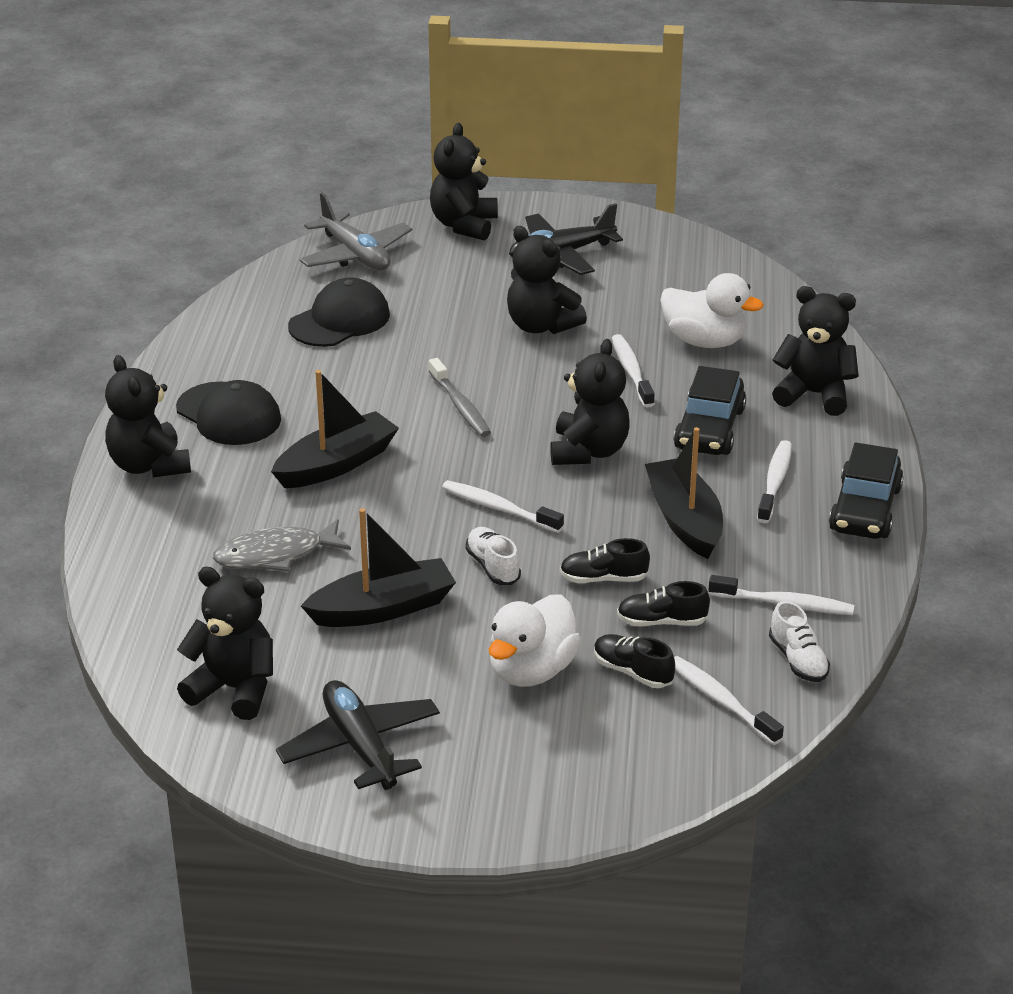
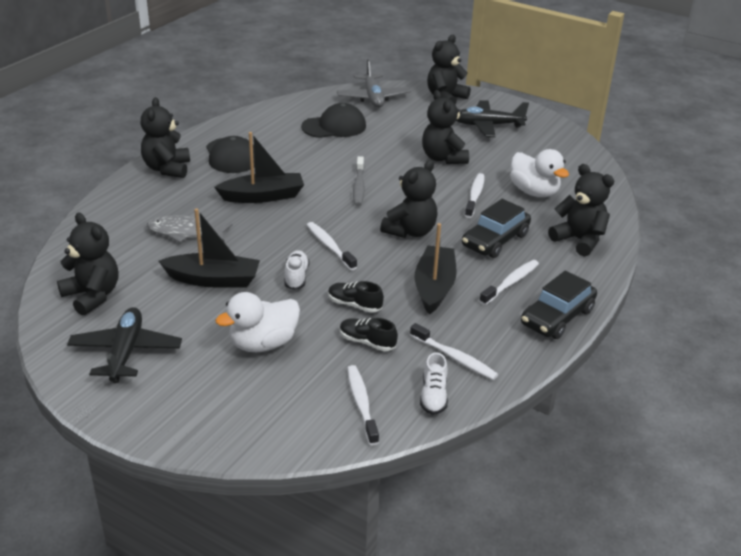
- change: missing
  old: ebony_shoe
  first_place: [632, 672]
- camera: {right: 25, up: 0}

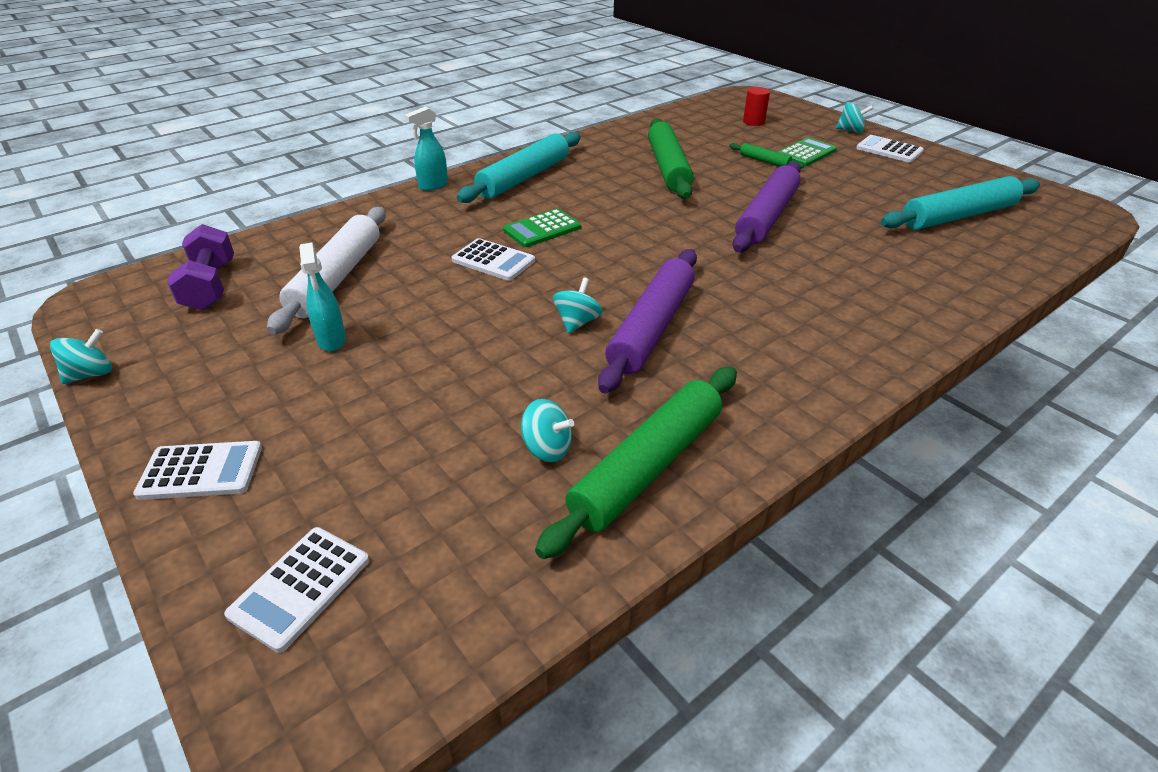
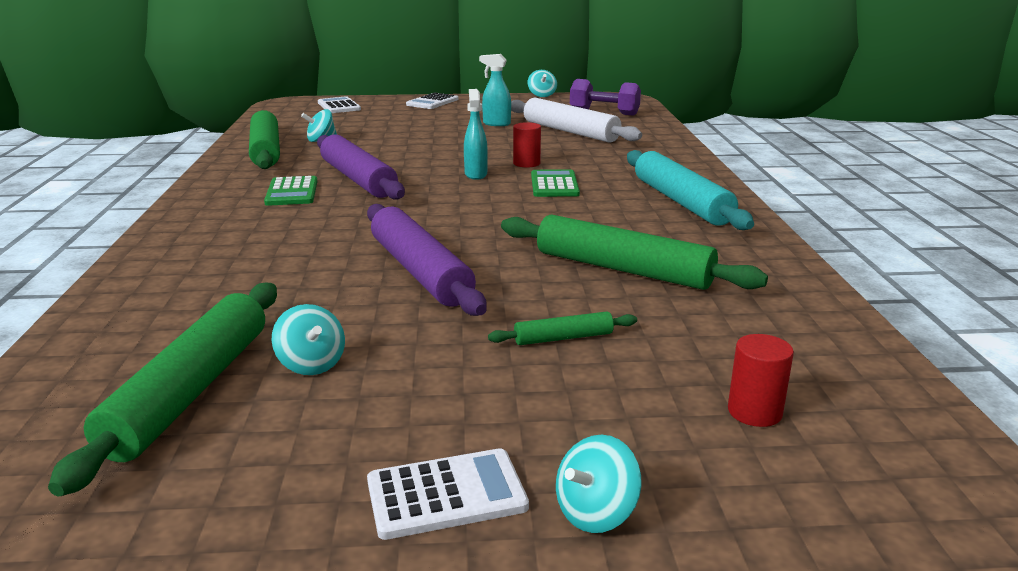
- change: relocated
  old: aqua_spray_cleaner
  first_place: [433, 186]
  second_place: [476, 174]
- change: relocated
  old: leaf-green_adding_machine
  first_place: [806, 153]
  second_place: [292, 192]
- change: colour
  old: aqua_rolling_pin
  new: leaf-green_rolling_pin
  first_place: [958, 216]
  second_place: [190, 391]
- change: exchanged
  old: snow-white_adding_machine
  new: red_cylinder_shape
  first_place: [493, 260]
  second_place: [526, 163]
- change: relocated
  old: aqua_spinning_top
  first_place: [577, 322]
  second_place: [311, 364]
- camera: {right: 125, up: -15}

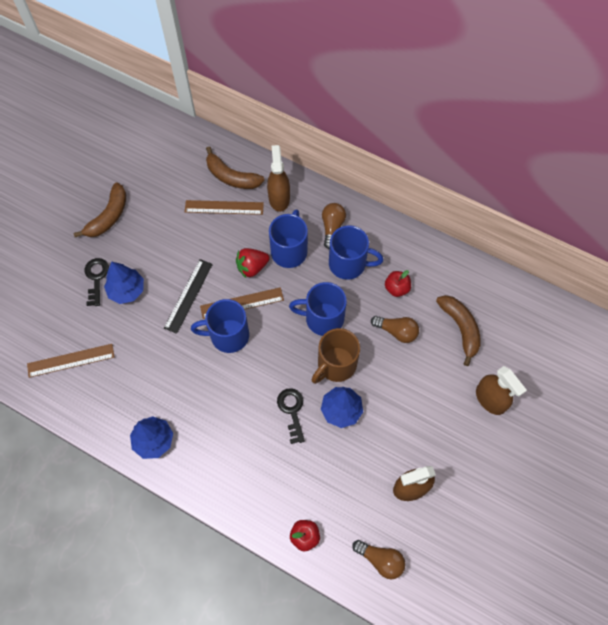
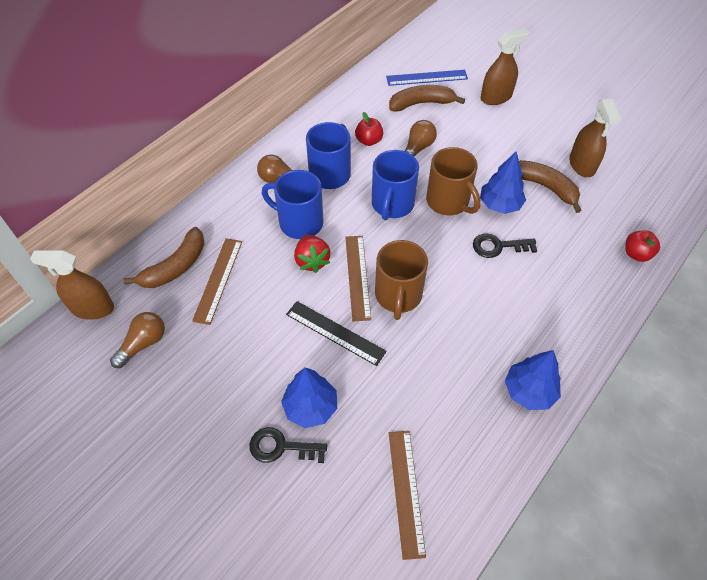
- change: relocated
  old: brown_spray_cleaner
  first_place: [279, 198]
  second_place: [92, 308]
- change: relocated
  old: brown_toy_banana
  first_place: [109, 216]
  second_place: [544, 187]
- change: colour
  old: cobalt_mug
  new: brown_mug
  first_place: [228, 335]
  second_place: [398, 296]
- change: relocated
  old: brown_light_bulb
  first_place: [380, 560]
  second_place: [143, 343]
- change: appeared
  new: cobalt_ruler
  second_place: [427, 78]
- camera: {right: -80, up: -10}

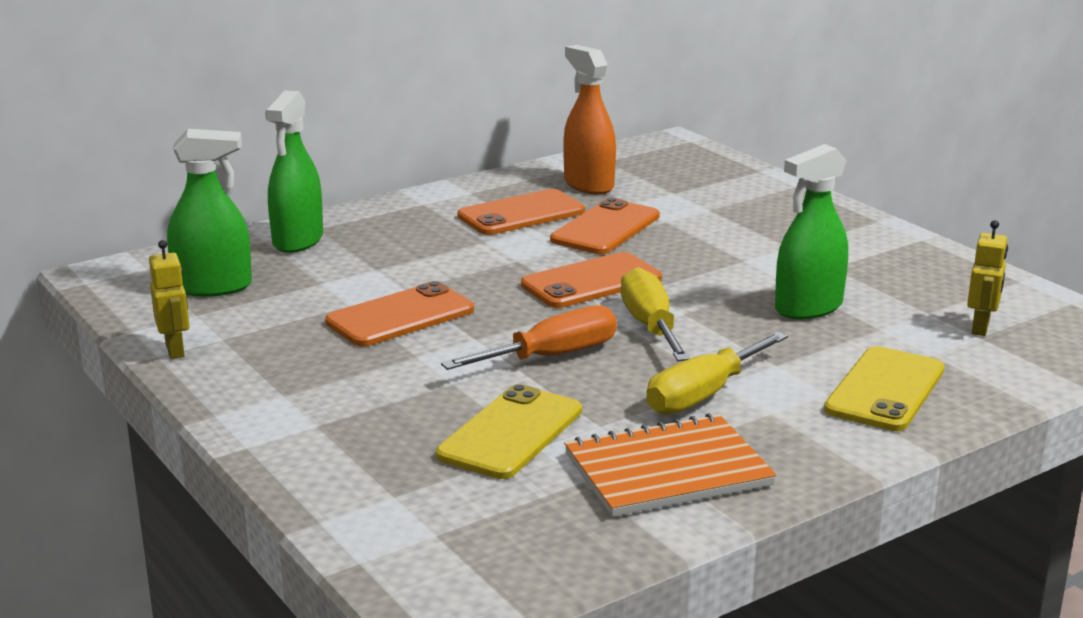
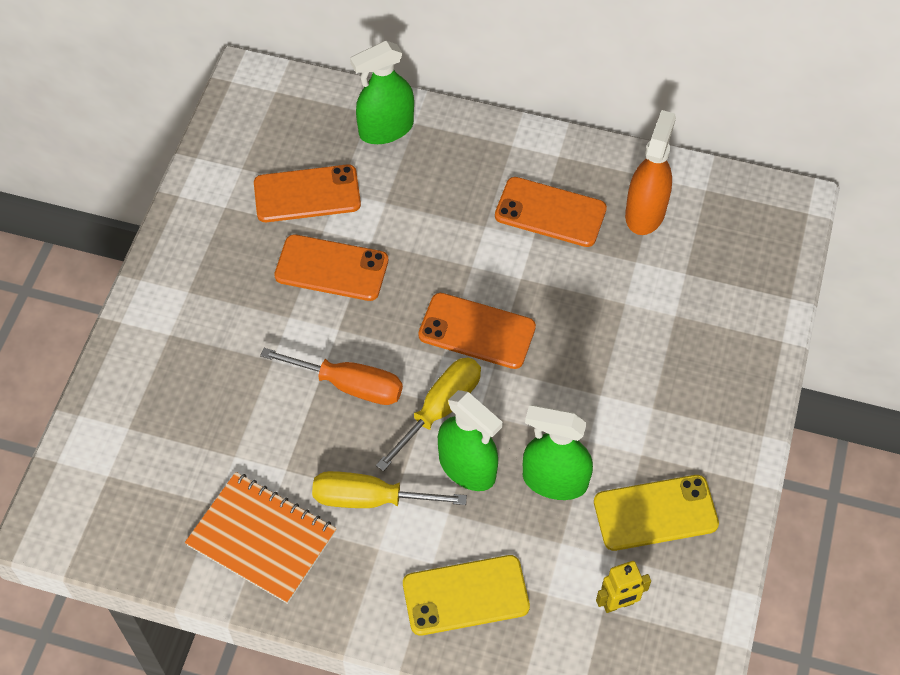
- change: relocated
  old: leaf-green_spray_cleaner
  first_place: [213, 287]
  second_place: [467, 467]
- change: relocated
  old: orange-coloured_mobile_phone
  first_place: [605, 228]
  second_place: [307, 194]
- change: missing
  old: bright_yellow_toy_robot
  first_place: [175, 350]
- change: relocated
  old: bright_yellow_mobile_phone
  first_place: [511, 433]
  second_place: [655, 513]
- camera: {right: 50, up: 35}

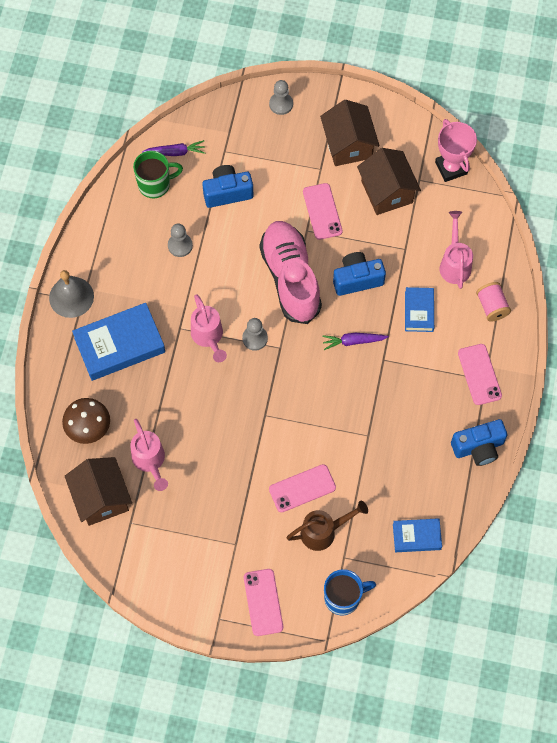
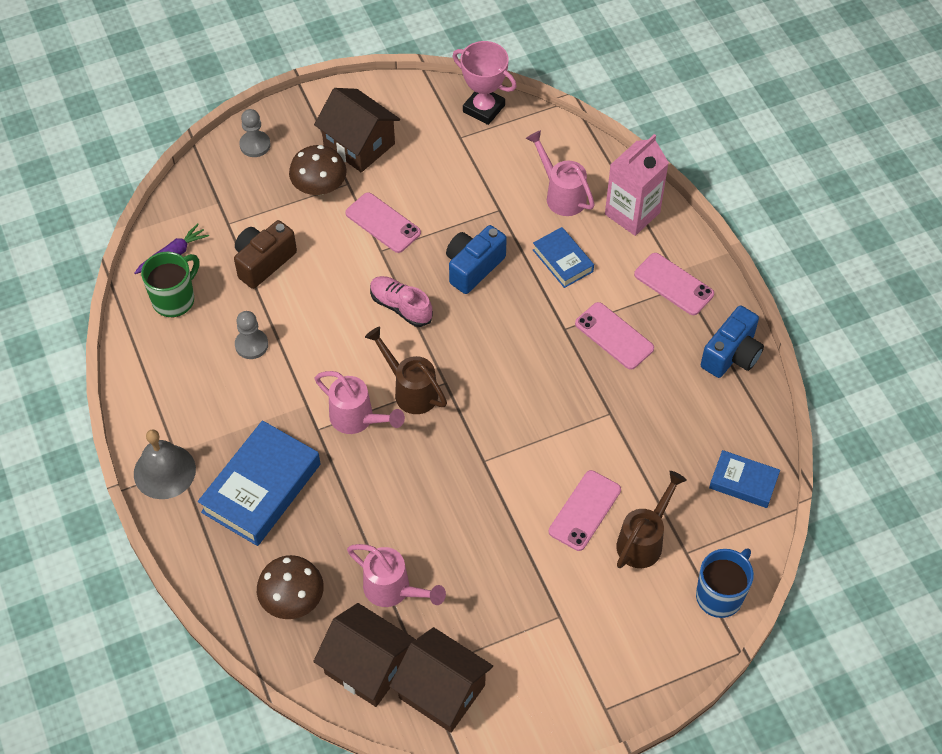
- change: relocated
  old: brown_toy_house
  first_place: [387, 191]
  second_place: [441, 691]
- change: colour
  old: cobalt_camera
  new: brown_camera
  first_place: [227, 192]
  second_place: [263, 262]
- change: size
  old: rose-pink_shoe
  first_place: [290, 278]
  second_place: [401, 307]
  factor: 0.51
- change: exchanged
  old: rose-pink_spool
  new: rose-pink_carton
  first_place: [492, 306]
  second_place: [632, 213]
- change: exchanged
  old: ash-grey_pawn
  new: brown_watering_pot
  first_place: [255, 338]
  second_place: [410, 390]
- change: missing
  old: purple_root_vegetable
  first_place: [353, 341]
- change: spun
  old: cobalt_hardcover
  first_place: [416, 536]
  second_place: [743, 482]
  degrees: 60
- change: relocated
  old: rose-pink_mobile_phone
  first_place: [263, 602]
  second_place: [614, 336]
- change: appeared
  new: brown_mushroom
  second_place: [319, 187]
- camera: {right: -35, up: -10}

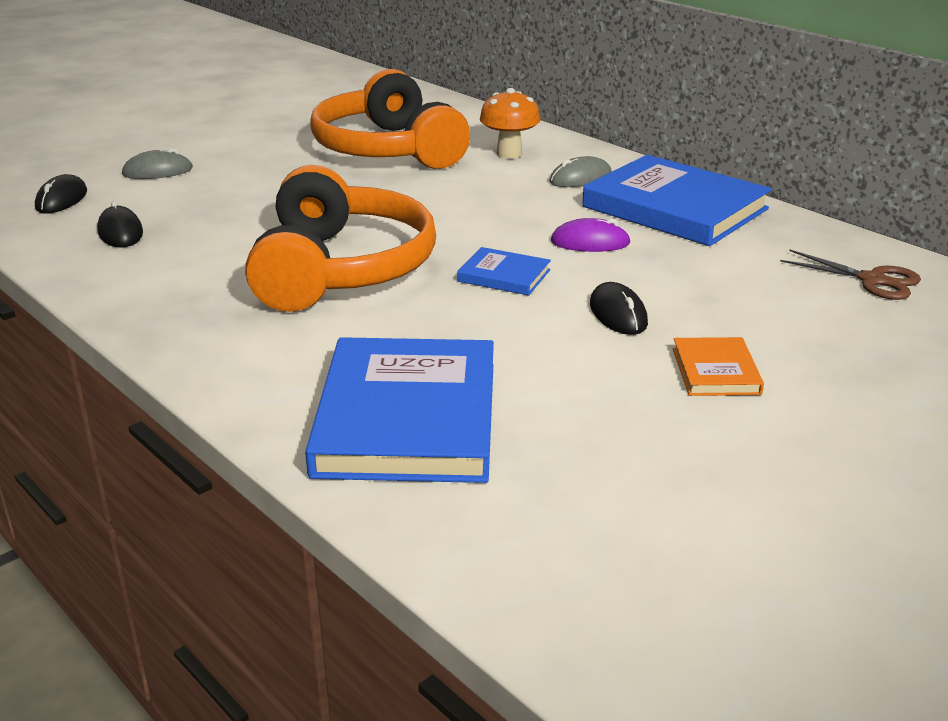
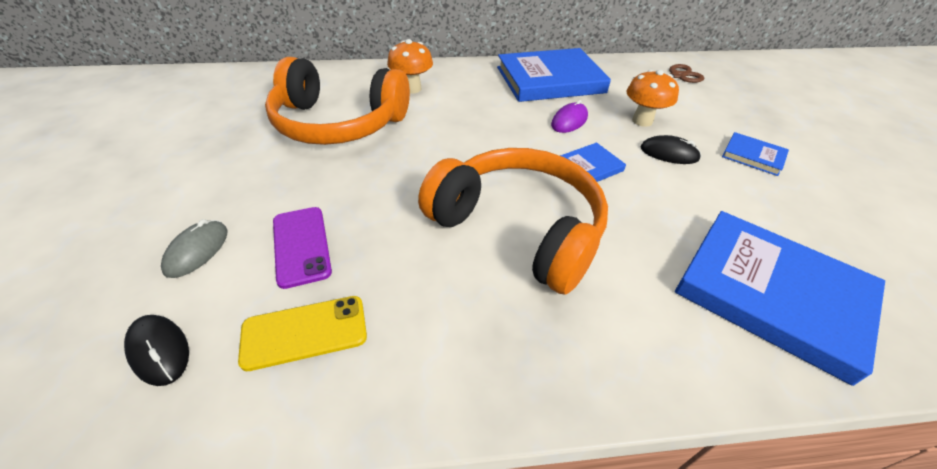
- change: missing
  old: ash-grey_mouse
  first_place: [580, 178]
- change: exchanged
  old: ebony_mouse
  new: bright_yellow_mobile_phone
  first_place: [120, 232]
  second_place: [304, 332]
- change: colour
  old: orange-coloured_hardcover
  new: cobalt_hardcover
  first_place: [716, 371]
  second_place: [753, 156]
- change: appeared
  new: orange-coloured_mushroom
  second_place: [642, 121]
- change: appeared
  new: purple_mobile_phone
  second_place: [301, 246]
- camera: {right: -55, up: 15}

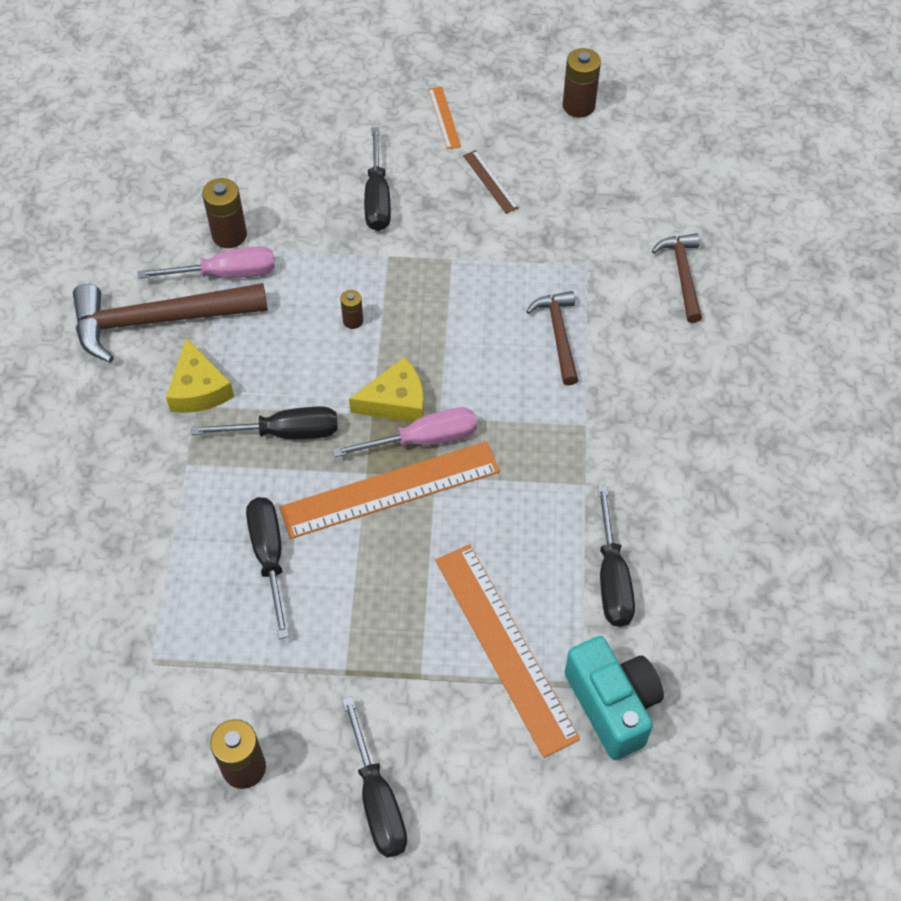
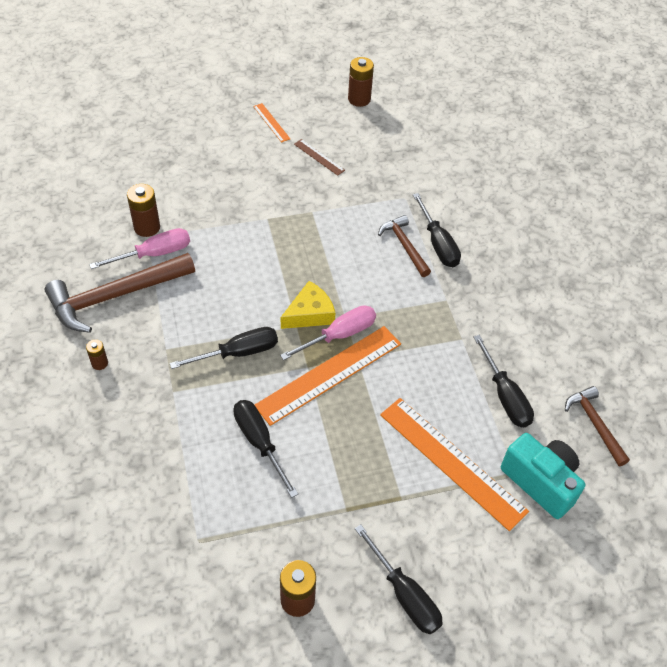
- change: relocated
  old: ebony_flat_screwdriver
  first_place: [377, 198]
  second_place: [438, 244]
- change: relocated
  old: brown_claw_hammer
  first_place: [682, 275]
  second_place: [595, 424]
- change: relocated
  old: brown_AA_battery
  first_place: [353, 321]
  second_place: [99, 363]
- change: missing
  old: bright_yellow_piece_of_cheese
  first_place: [198, 389]
- camera: {right: -20, up: -5}

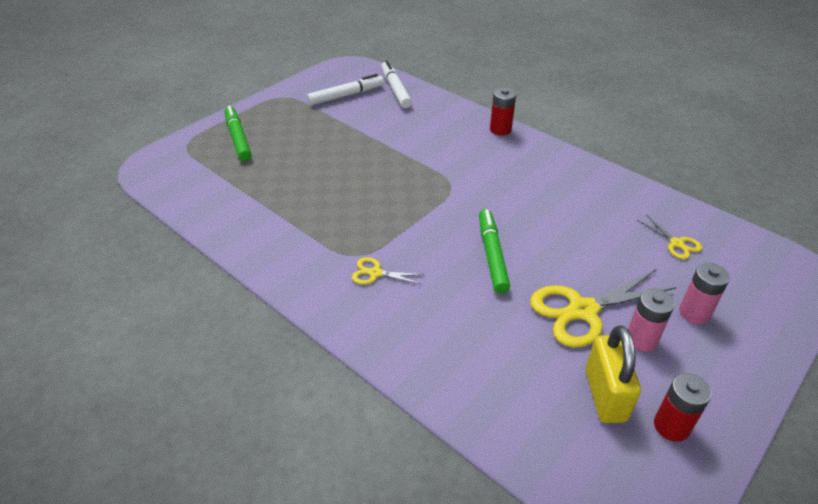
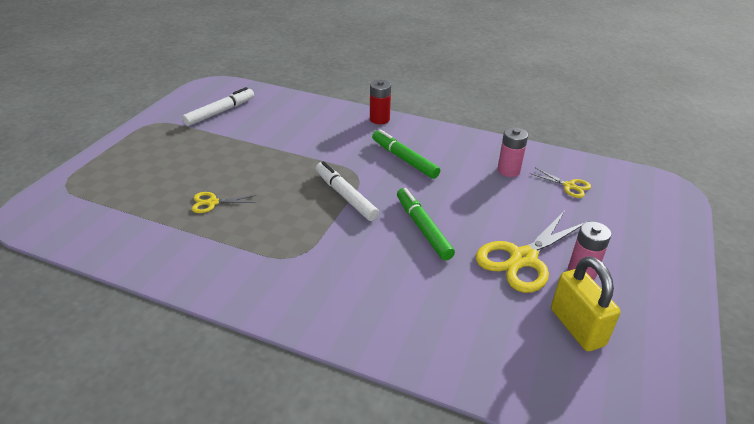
- change: relocated
  old: snow-white_marker
  first_place: [395, 89]
  second_place: [345, 196]
- change: relocated
  old: leaf-green_marker
  first_place: [238, 138]
  second_place: [404, 159]
- change: relocated
  old: bright_yellow_scissors
  first_place: [375, 273]
  second_place: [212, 203]
- change: relocated
  old: rose-pink_AA_battery
  first_place: [694, 313]
  second_place: [508, 170]
- change: missing
  old: red_AA_battery
  first_place: [671, 426]
- camera: {right: -20, up: -5}

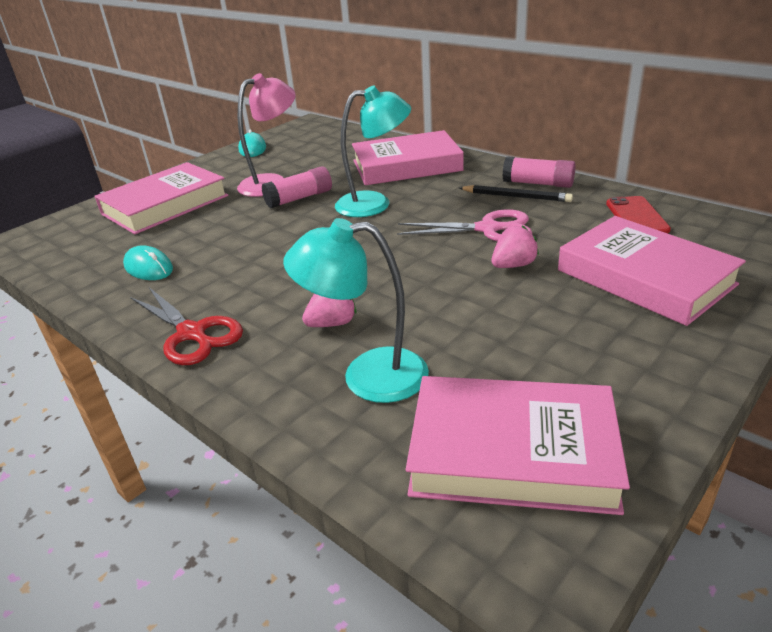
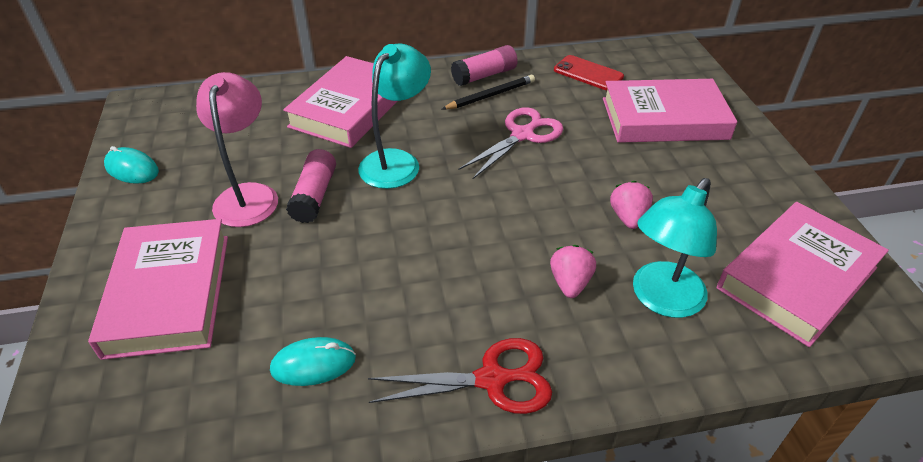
- change: relocated
  old: rose-pink_strawberry
  first_place: [513, 265]
  second_place: [628, 217]
- camera: {right: -55, up: 10}

